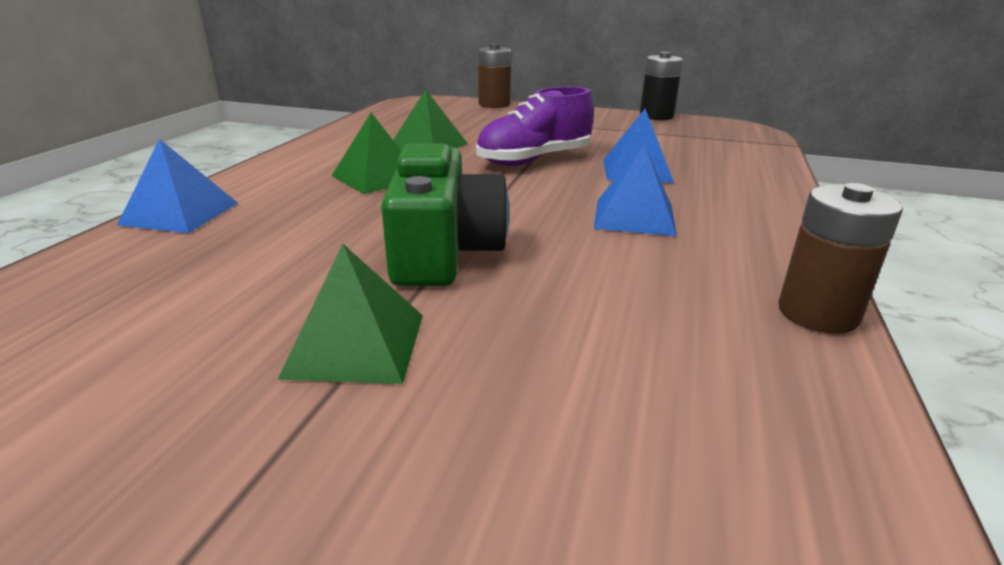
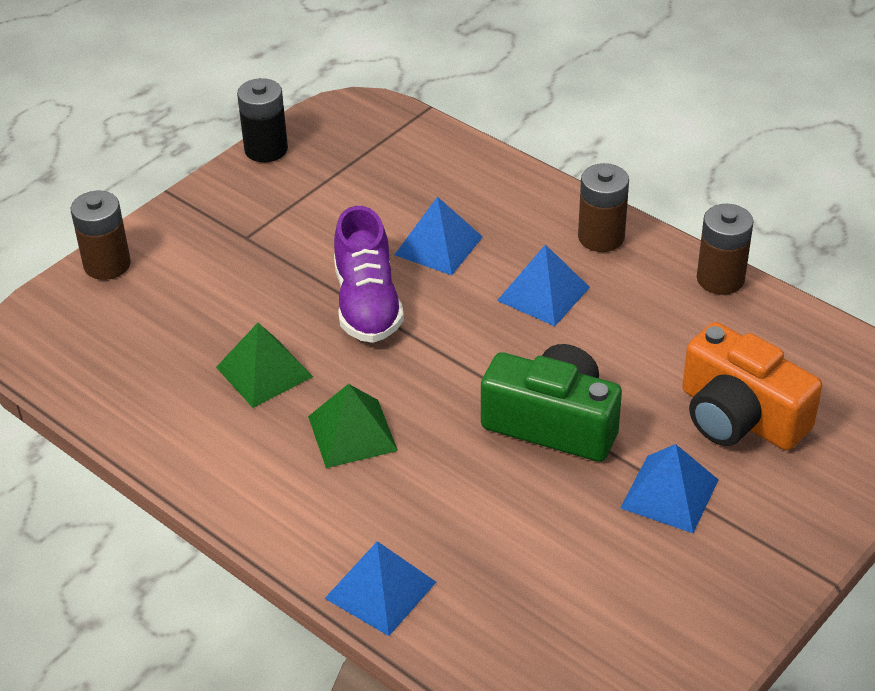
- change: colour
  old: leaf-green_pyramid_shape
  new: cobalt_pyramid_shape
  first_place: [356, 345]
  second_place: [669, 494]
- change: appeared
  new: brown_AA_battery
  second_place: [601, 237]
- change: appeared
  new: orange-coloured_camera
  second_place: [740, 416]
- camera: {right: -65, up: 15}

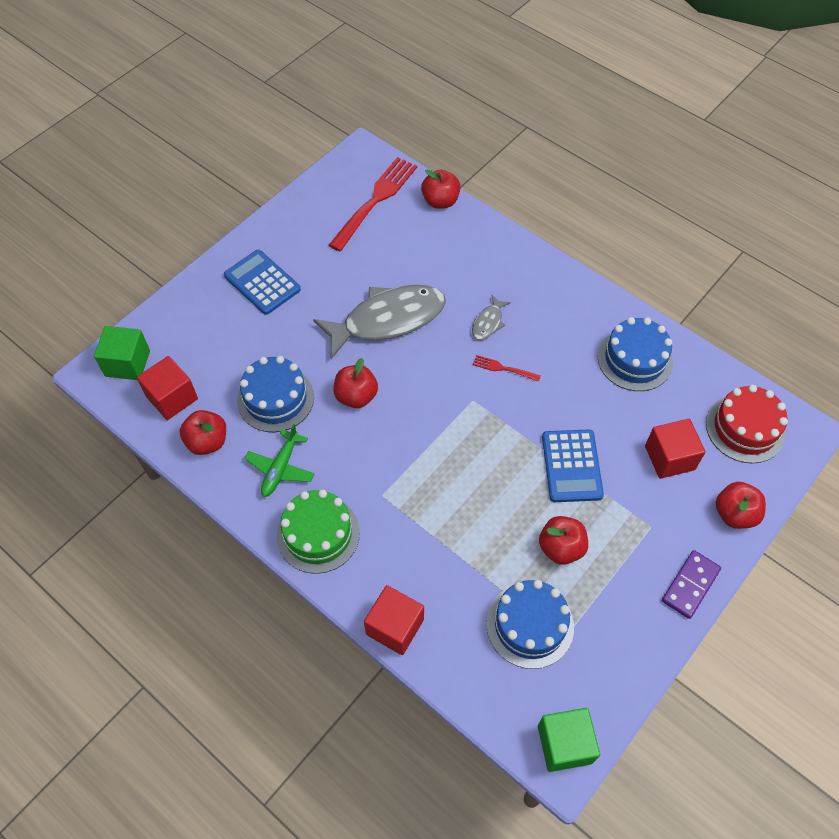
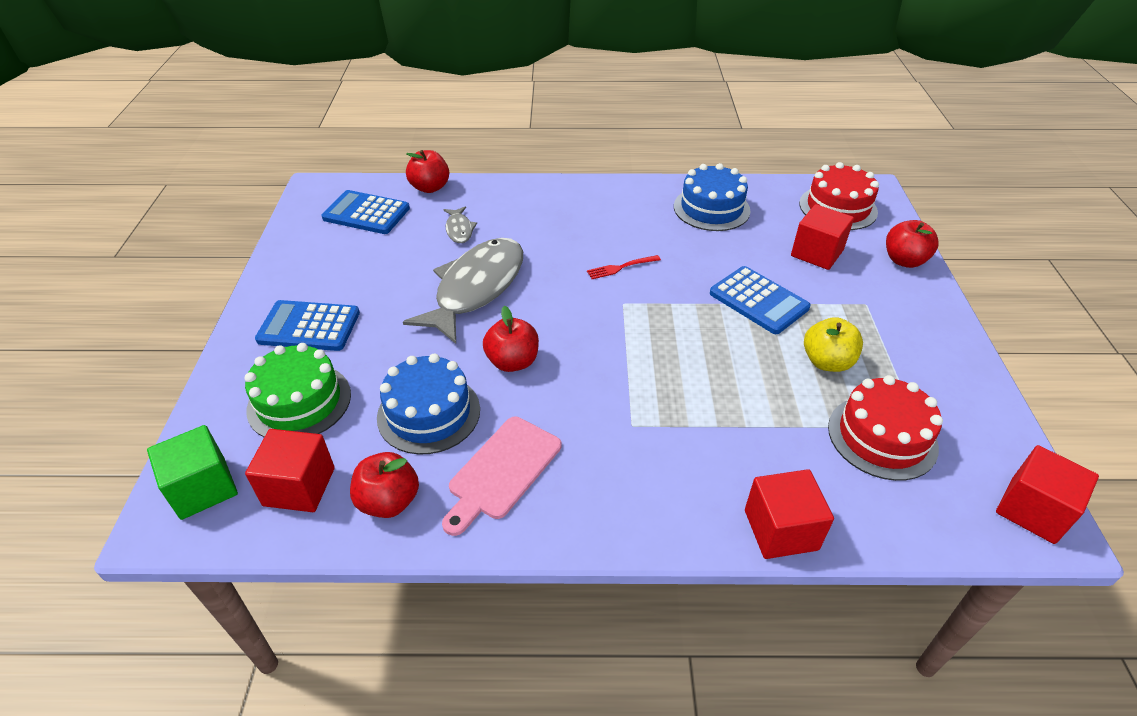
- change: exchanged
  old: red_table_fork
  new: cobalt_adding_machine
  first_place: [375, 201]
  second_place: [366, 213]
- change: relocated
  old: ash-grey_toy_fish
  first_place: [488, 322]
  second_place: [459, 230]
- change: exchanged
  old: leaf-green_toy_plane
  new: rose-pink_cutting_board
  first_place: [280, 468]
  second_place: [502, 471]
- change: relocated
  old: leaf-green_layer_cake
  first_place: [318, 534]
  second_place: [299, 402]
- change: colour
  old: red_apple_fruit
  new: bright_yellow_apple_fruit
  first_place: [561, 548]
  second_place: [827, 362]
- change: missing
  old: purple_domino
  first_place: [690, 585]
- change: colour
  old: cobalt_layer_cake
  new: red_layer_cake
  first_place: [530, 625]
  second_place: [882, 437]
- change: colour
  old: leaf-green_block
  new: red_block
  first_place: [564, 744]
  second_place: [1032, 510]
- camera: {right: -40, up: -15}

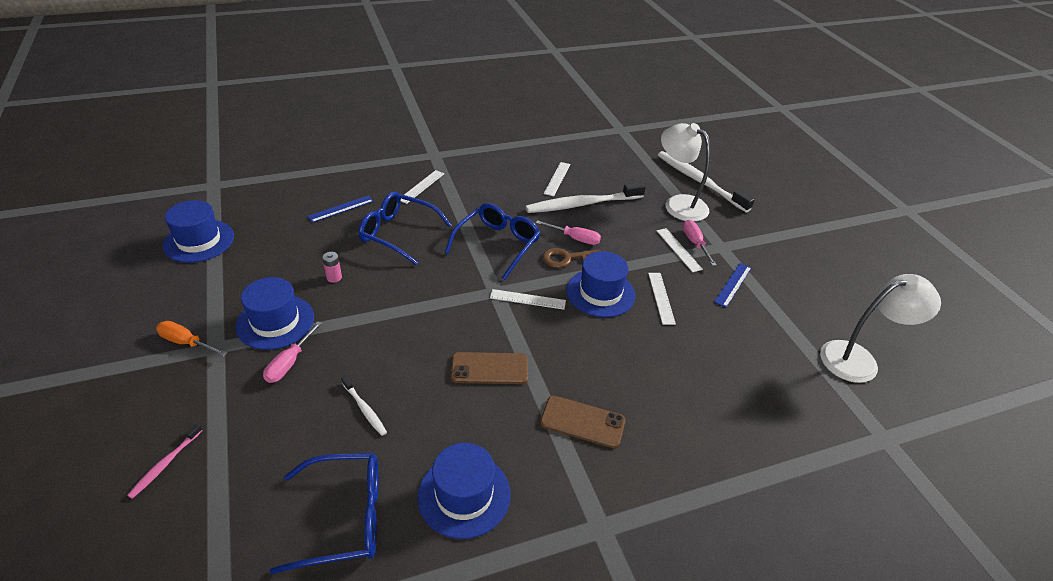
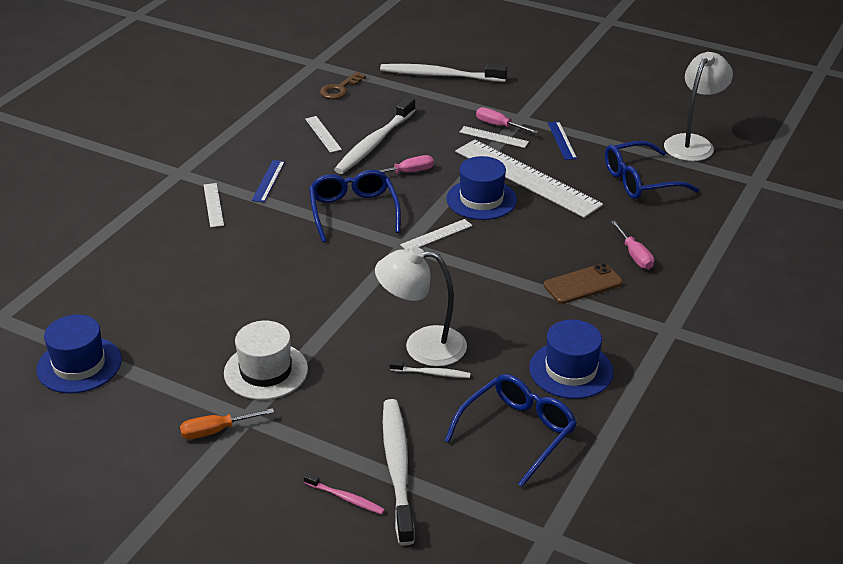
- change: relocated
  old: snow-white_reading_lamp
  first_place: [678, 204]
  second_place: [422, 346]
- change: relocated
  old: cobalt_eyeglasses
  first_place: [398, 233]
  second_place: [640, 181]
- change: relocated
  old: cobalt_ruler
  first_place: [341, 209]
  second_place: [268, 181]
- change: relocated
  old: brown_latchkey
  first_place: [566, 258]
  second_place: [339, 89]
- change: missing
  old: rose-pink_AA_battery
  first_place: [334, 277]
- change: size
  old: snow-white_ruler
  first_place: [661, 298]
  second_place: [527, 178]
  factor: 2.29
- change: colour
  old: cobalt_top_hat
  new: snow-white_top_hat
  first_place: [275, 322]
  second_place: [266, 371]
- change: relocated
  old: rose-pink_flat_screwdriver
  first_place: [289, 363]
  second_place: [634, 256]
- change: missing
  old: brown_mobile_phone
  first_place: [489, 368]
- change: spun
  old: rose-pink_dental_brush
  first_place: [165, 464]
  second_place: [346, 498]
  degrees: -45
- change: appeared
  new: snow-white_dental_brush
  second_place: [397, 468]
- camera: {right: -40, up: -5}

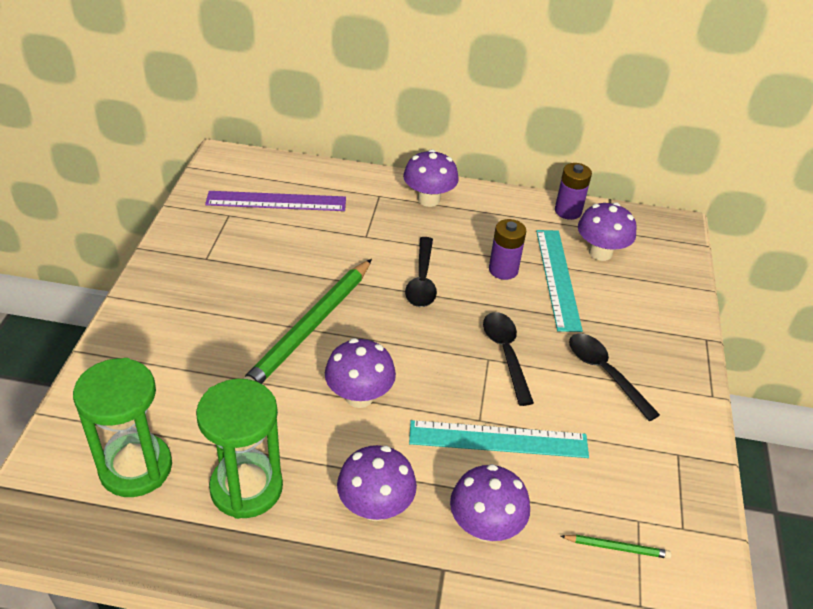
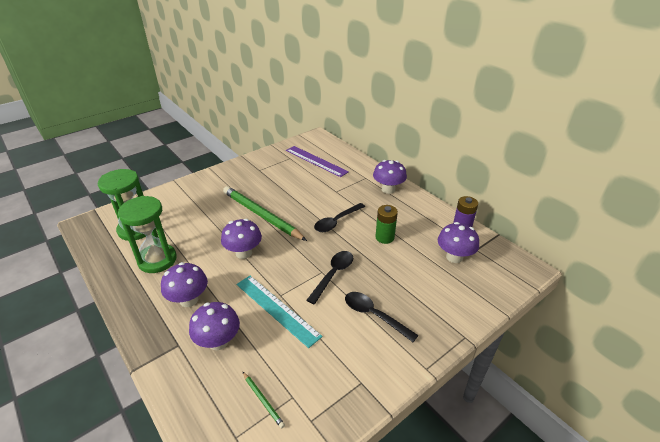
- change: colour
  old: purple_AA_battery
  new: leaf-green_AA_battery
  first_place: [503, 270]
  second_place: [384, 237]
- change: missing
  old: aqua_ruler
  first_place: [557, 278]
- change: spun
  old: leaf-green_lead_pencil
  first_place: [309, 328]
  second_place: [261, 215]
  degrees: 60
- change: spun
  old: ebony_teaspoon
  first_place: [605, 373]
  second_place: [374, 315]
  degrees: -60
- camera: {right: 45, up: -5}

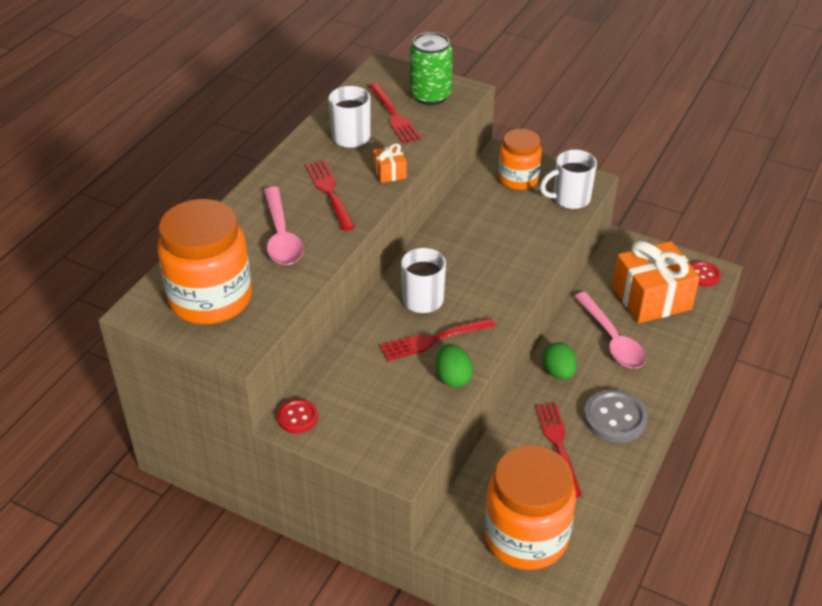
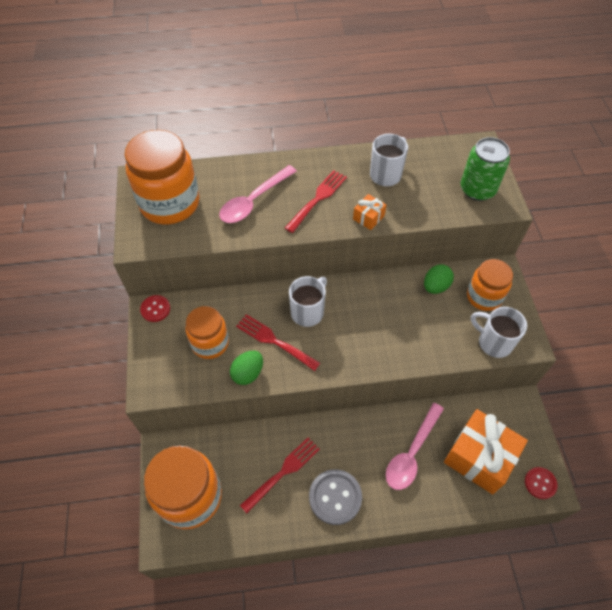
- change: missing
  old: red_table_fork
  first_place: [394, 116]
- change: relocated
  old: leaf-green_egg_shape
  first_place: [558, 372]
  second_place: [435, 286]
- change: appeared
  new: orange-coloured_preserve_jar
  second_place: [210, 343]
- camera: {right: 55, up: 15}

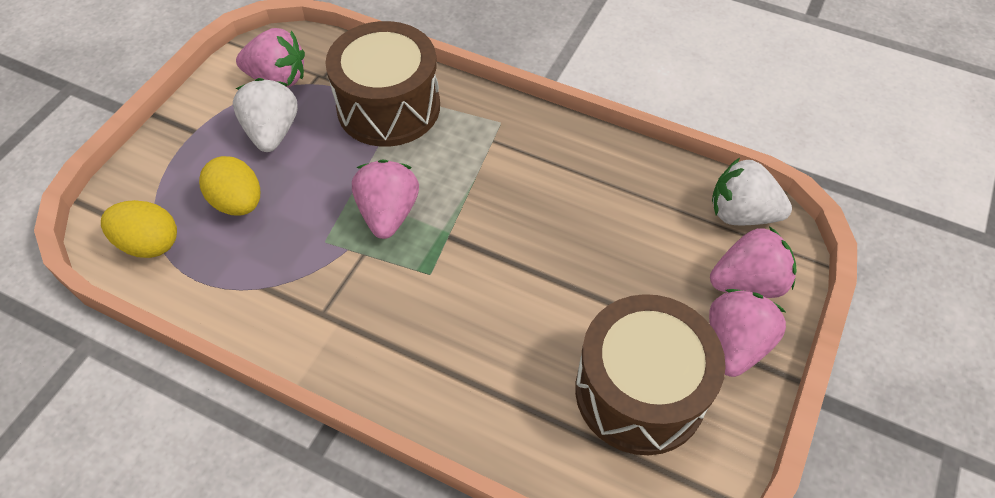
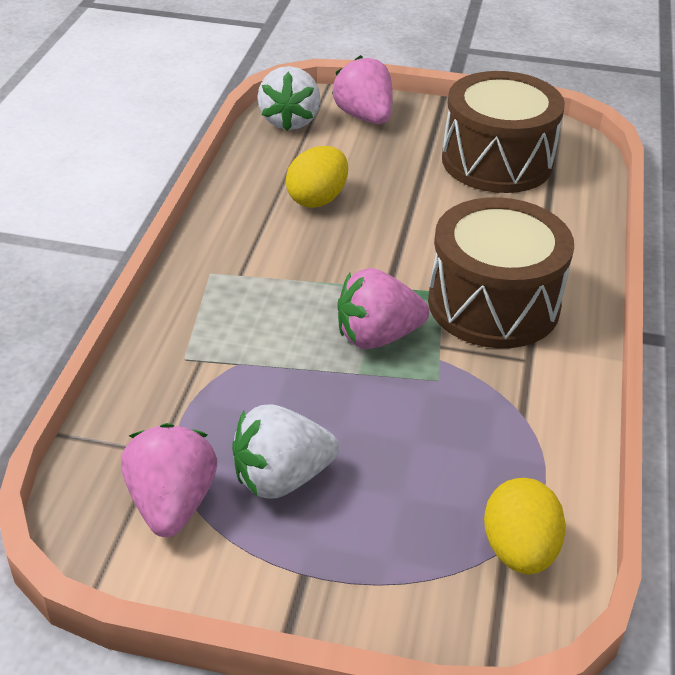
- change: relocated
  old: brown_snare_drum
  first_place: [388, 107]
  second_place: [493, 304]
- change: relocated
  old: bright_yellow_egg_shape
  first_place: [238, 203]
  second_place: [317, 199]
- change: missing
  old: rose-pink_strawberry
  first_place: [735, 344]
- camera: {right: -105, up: -15}

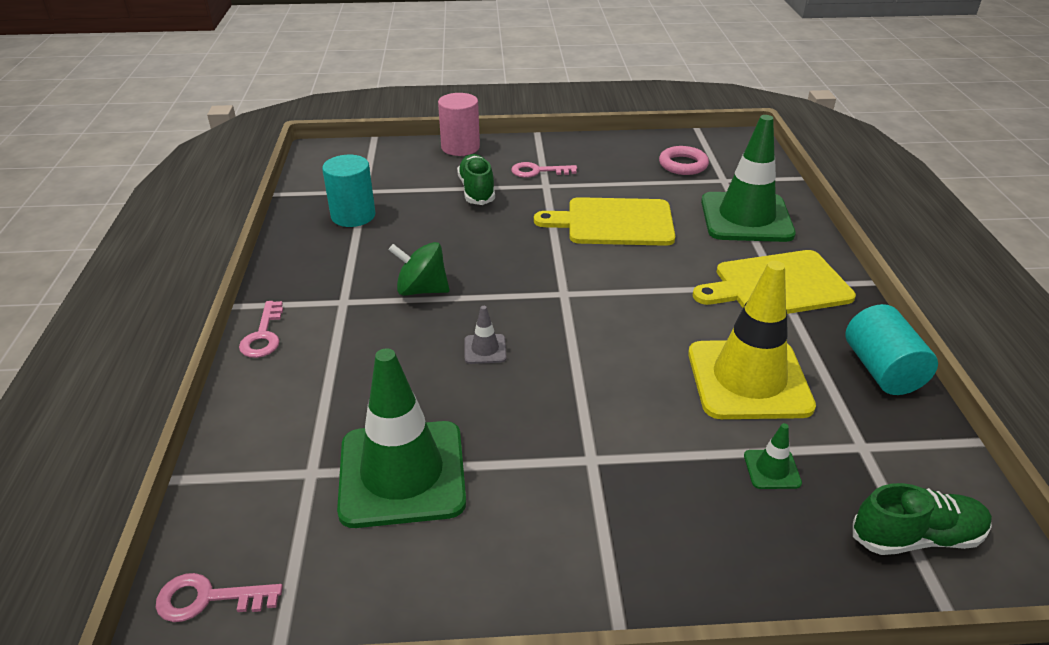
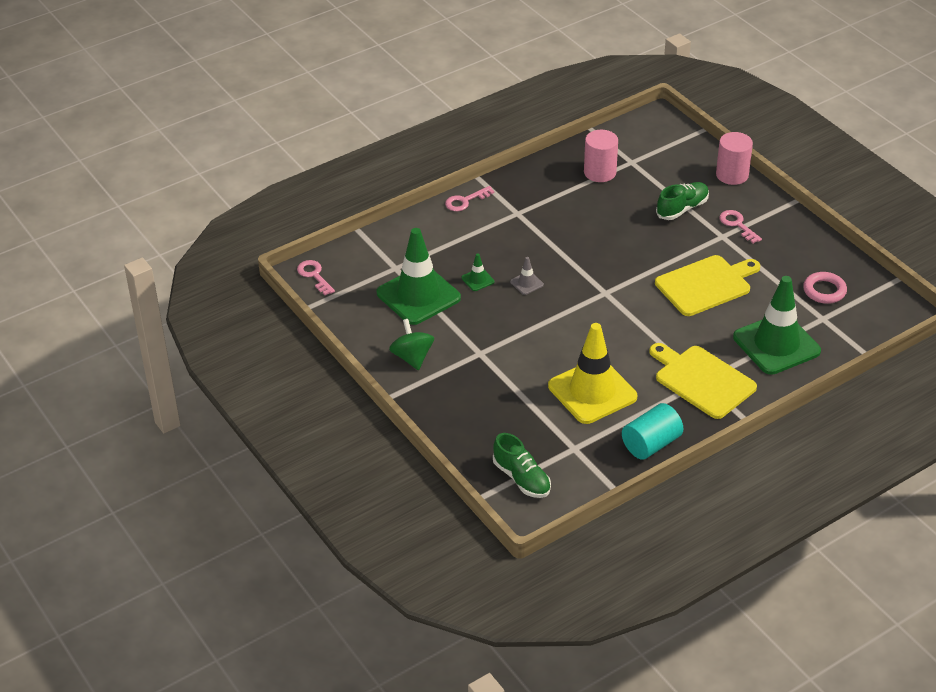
- change: colour
  old: aqua_cylinder_shape
  new: rose-pink_cylinder_shape
  first_place: [353, 215]
  second_place: [600, 172]
- change: spun
  old: bright_yellow_cutting_board
  first_place: [614, 222]
  second_place: [706, 285]
  degrees: 90
- change: relocated
  old: leaf-green_spinning_top
  first_place: [421, 290]
  second_place: [412, 357]
- change: relocated
  old: leaf-green_safety_cone
  first_place: [772, 469]
  second_place: [477, 280]
- camera: {right: 60, up: 5}

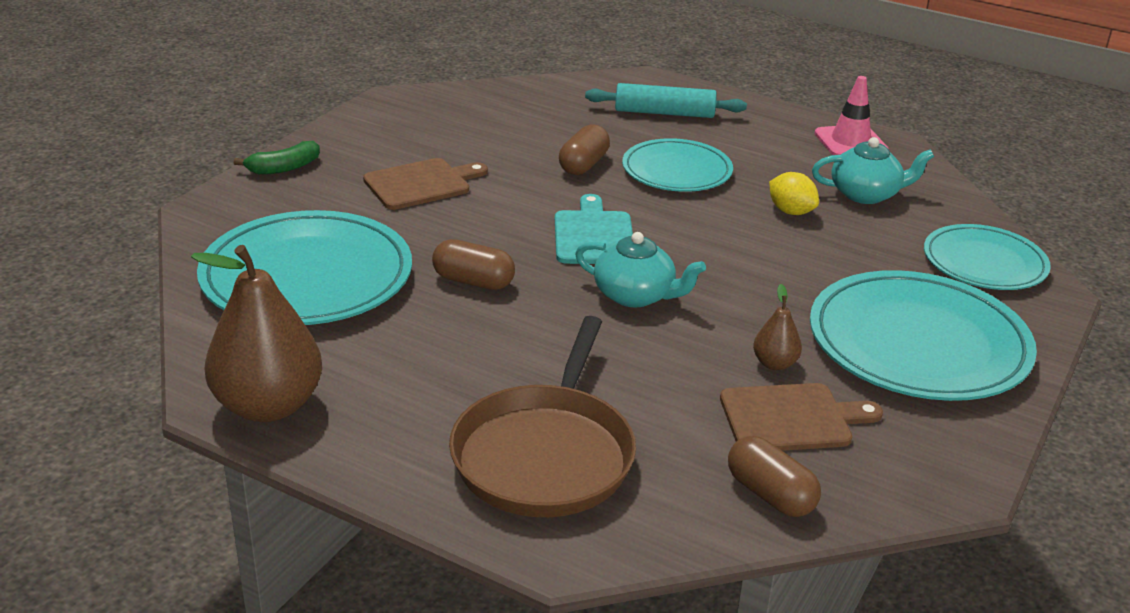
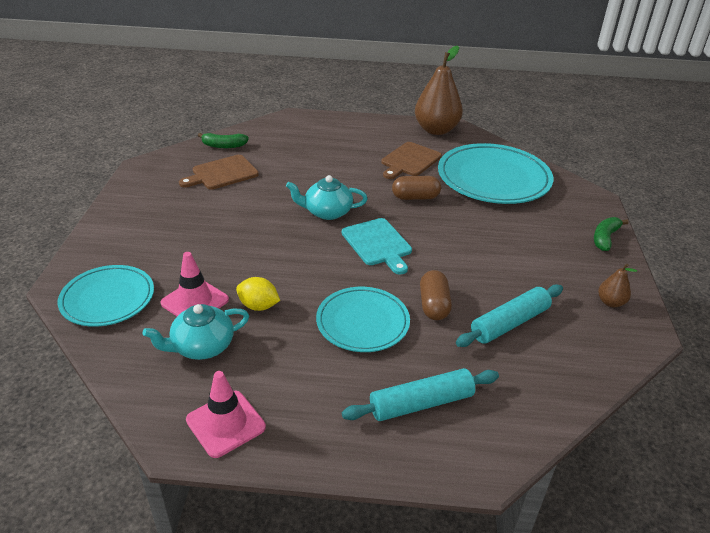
- change: relocated
  old: brown_cutting_board
  first_place: [421, 184]
  second_place: [409, 161]
- change: missing
  old: aqua_flat_dish
  first_place: [918, 344]
- change: relocated
  old: brown_pear_fruit
  first_place: [774, 364]
  second_place: [610, 302]
- change: missing
  old: brown_skillet
  first_place: [545, 454]
- change: exchanged
  old: brown_pill_shape
  new: leaf-green_toy_banana
  first_place: [770, 494]
  second_place: [223, 146]
- change: appeared
  new: rose-pink_safety_cone
  second_place: [195, 301]
- change: appeared
  new: aqua_rolling_pin
  second_place: [510, 323]
- camera: {right: 155, up: 5}

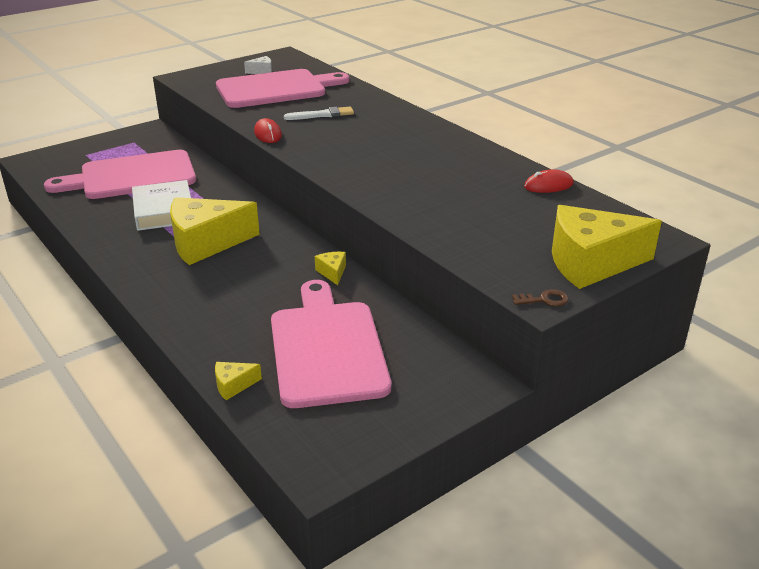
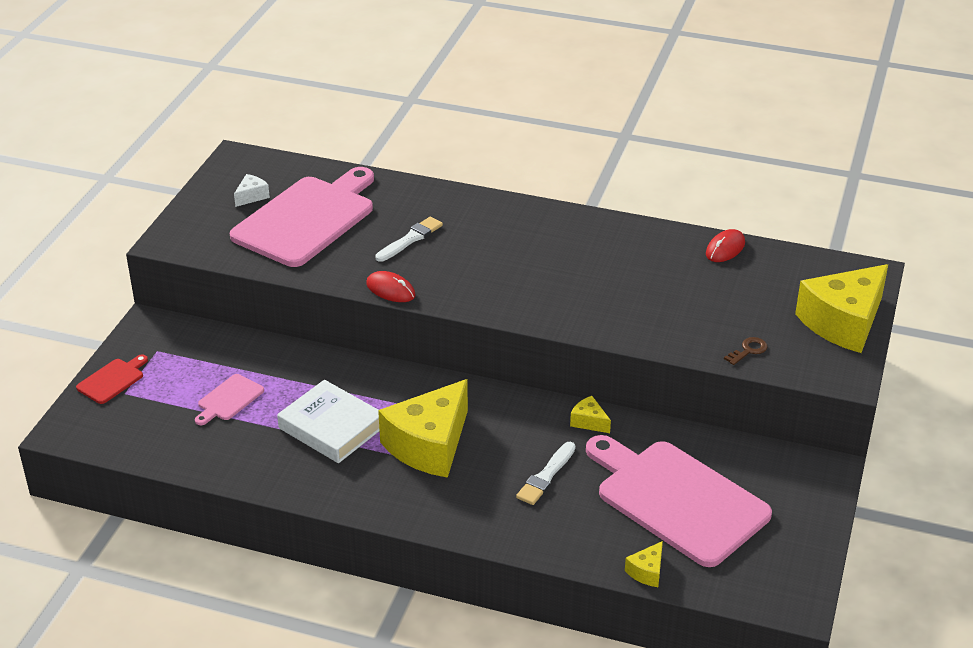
- change: size
  old: rose-pink_cutting_board
  first_place: [131, 176]
  second_place: [228, 399]
  factor: 0.42
- change: relocated
  old: brown_latchkey
  first_place: [544, 300]
  second_place: [748, 350]
- change: appeared
  new: red_cutting_board
  second_place: [112, 380]
- change: appeared
  new: snow-white_paint_brush
  second_place: [546, 476]
- camera: {right: -35, up: 5}

